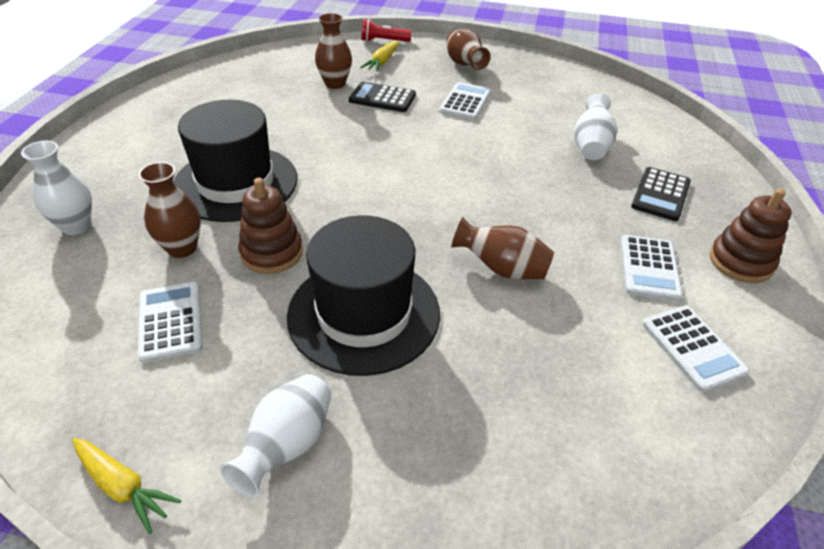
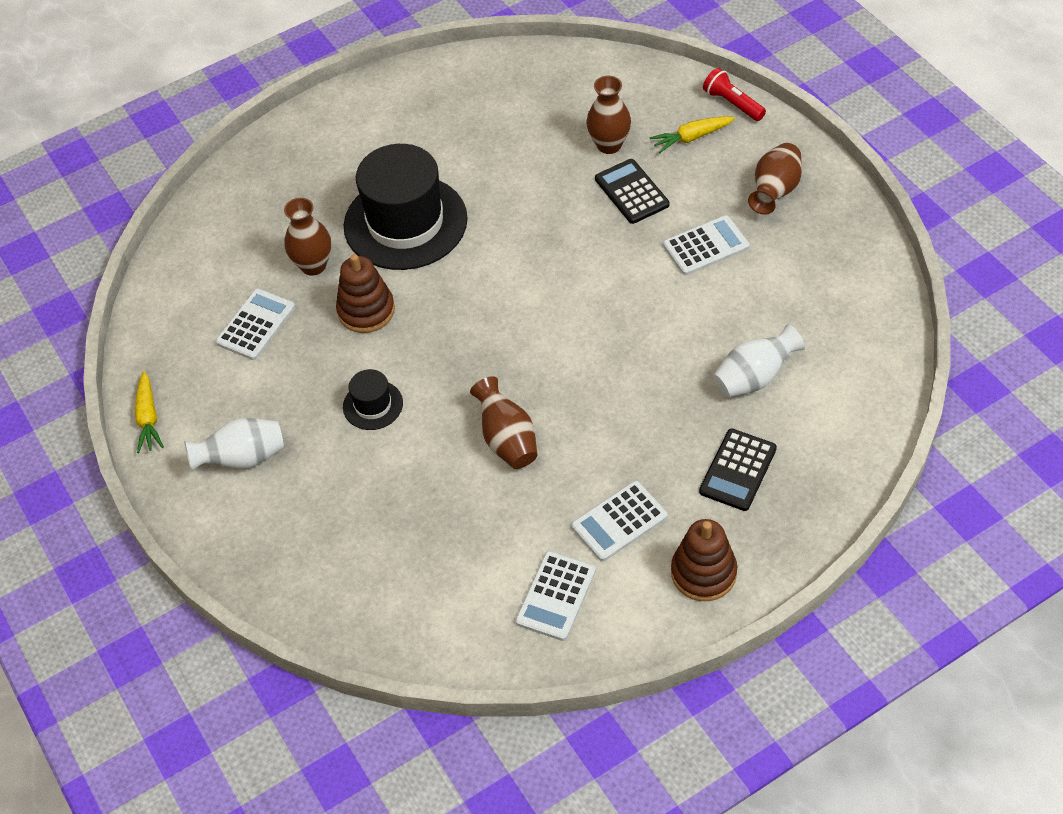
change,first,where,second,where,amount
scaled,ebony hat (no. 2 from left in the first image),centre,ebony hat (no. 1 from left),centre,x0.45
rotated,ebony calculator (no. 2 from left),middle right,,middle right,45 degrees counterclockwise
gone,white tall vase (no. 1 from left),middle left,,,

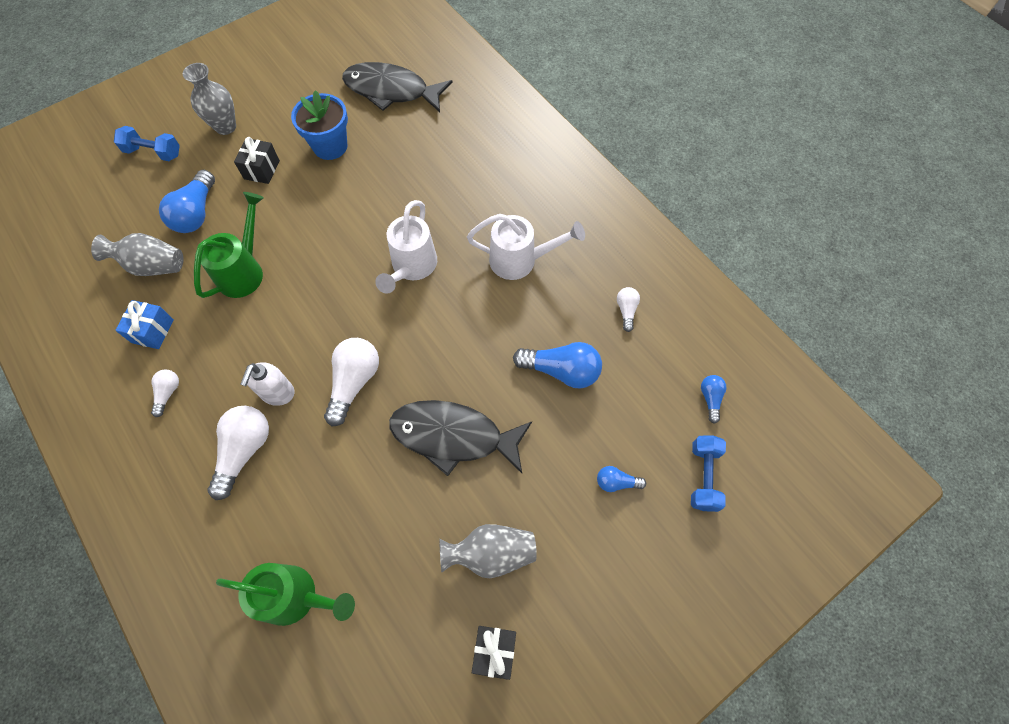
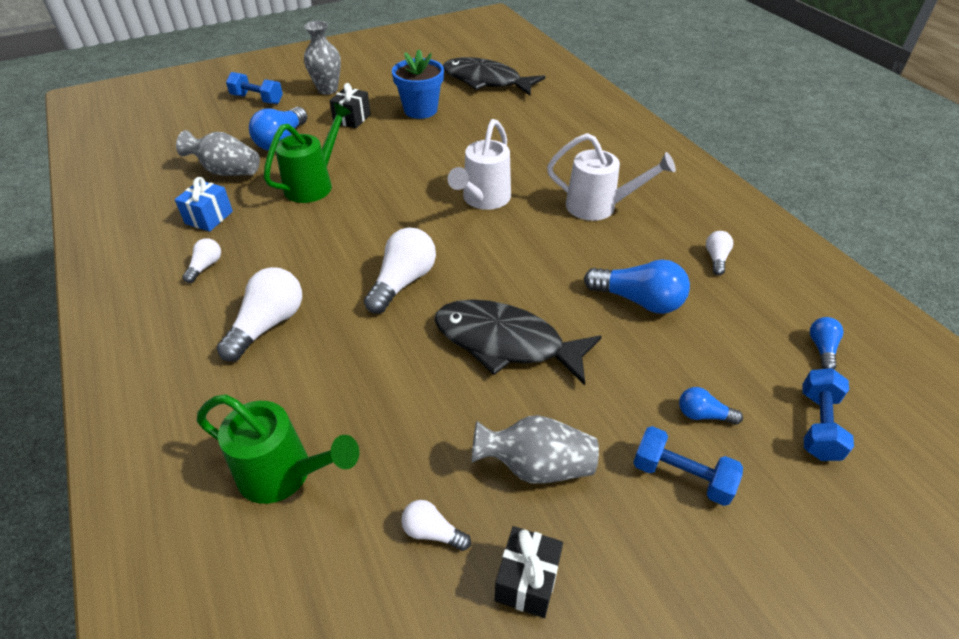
change,first,where,second,where,amount
new,,,white lightbulb (no. 4 from left),bottom centre,
new,,,blue dumbbell (no. 2 from left),bottom right,
gone,white soap dispenser,middle left,,,

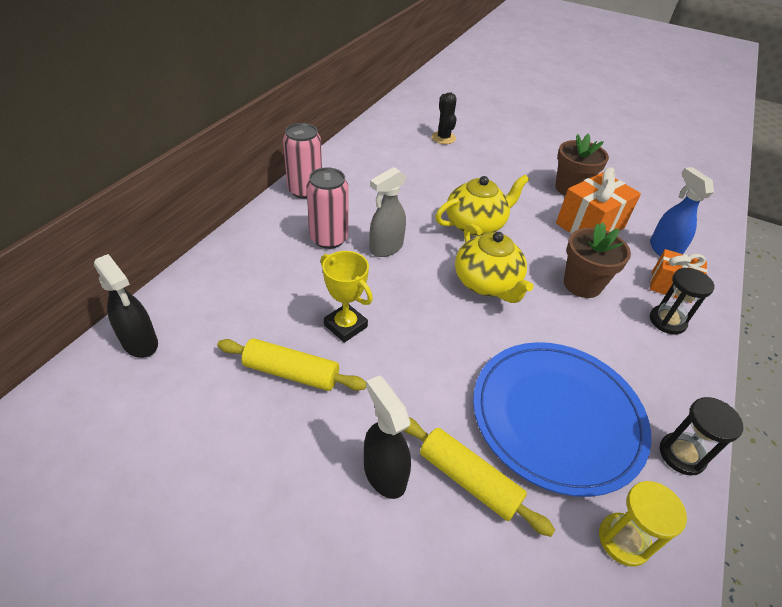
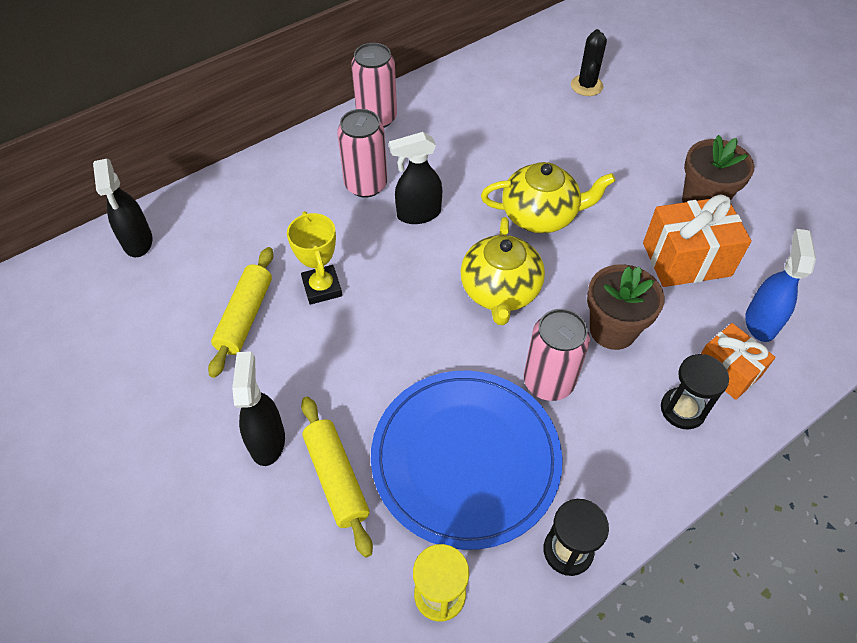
change,first,where,second,where,amount
rotated,bright yellow rolling pin (no. 1 from left),centre,,middle left,60 degrees clockwise
repainted,gray spray bottle,centre,ebony spray bottle (no. 3 from left),top centre,
new,,,pink can (no. 3 from left),centre,

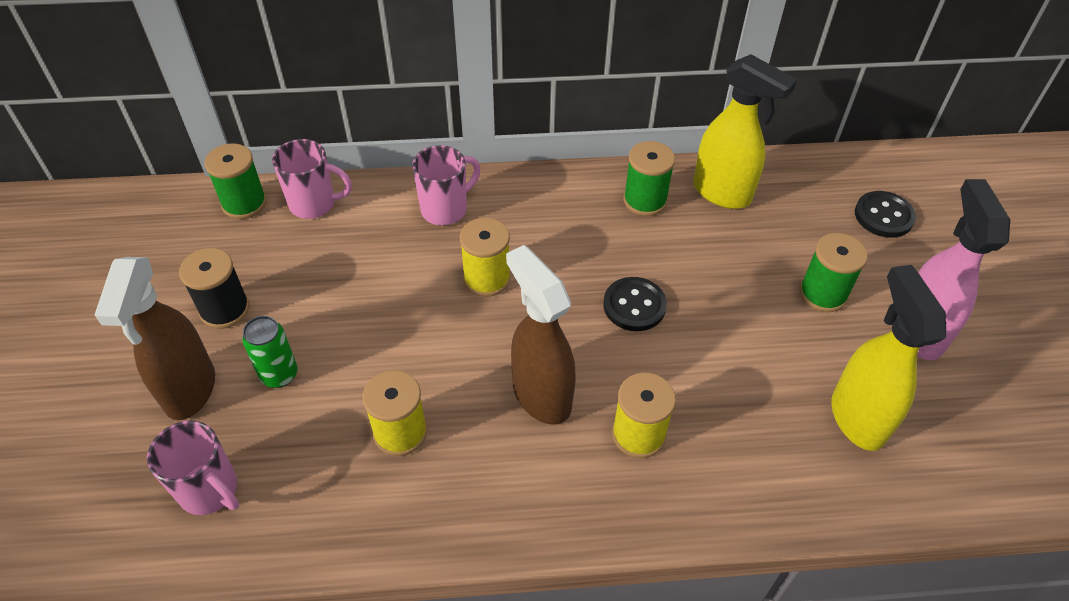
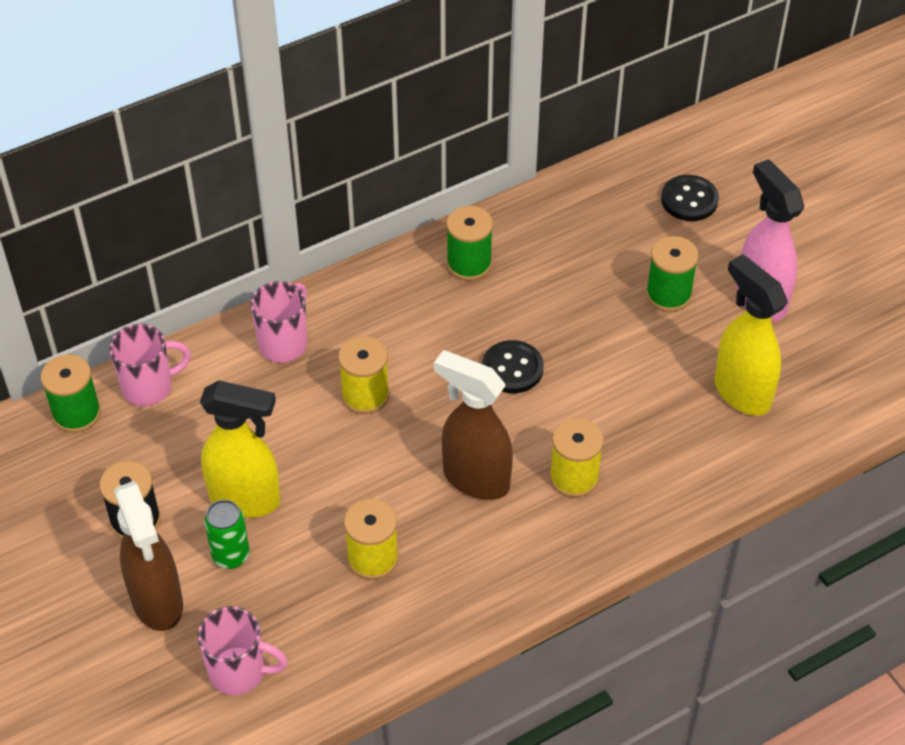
change,first,where,second,where,amount
shifted,bright yellow spray bottle (no. 1 from left),top right,,middle left,

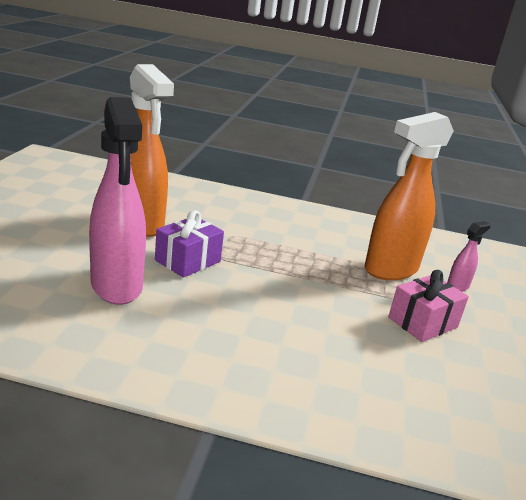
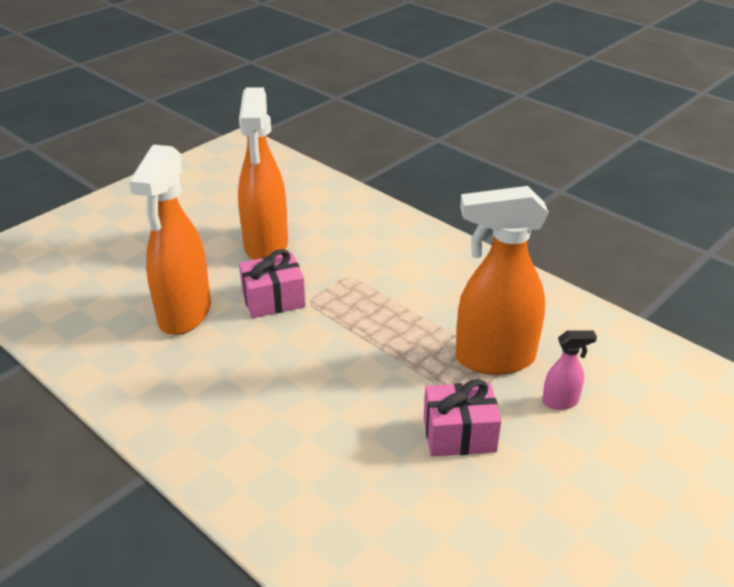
change,first,where,second,where,amount
repainted,pink spray bottle (no. 1 from left),middle left,orange spray bottle (no. 1 from left),middle left,
repainted,royal purple gift,centre,pink gift (no. 1 from left),centre,

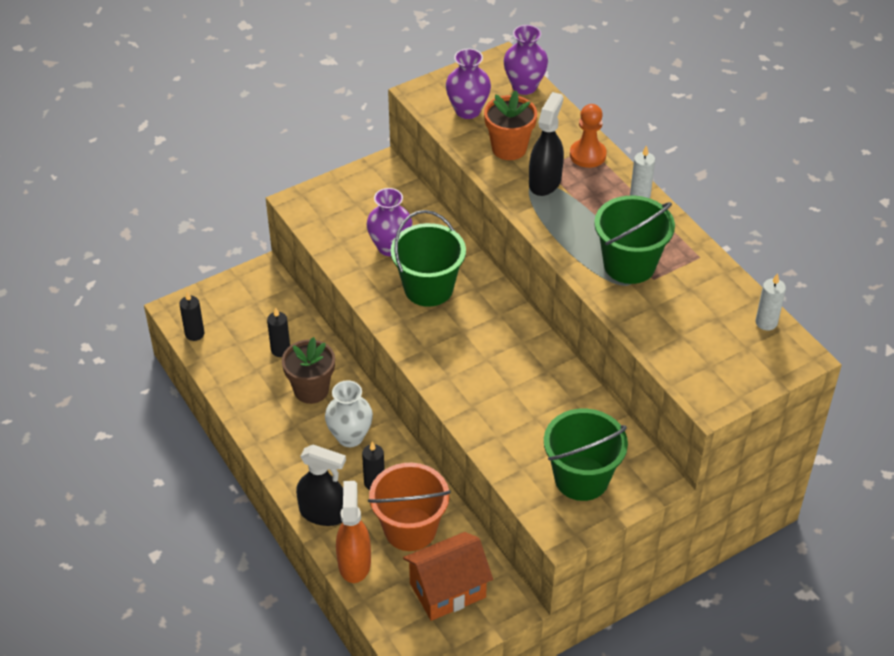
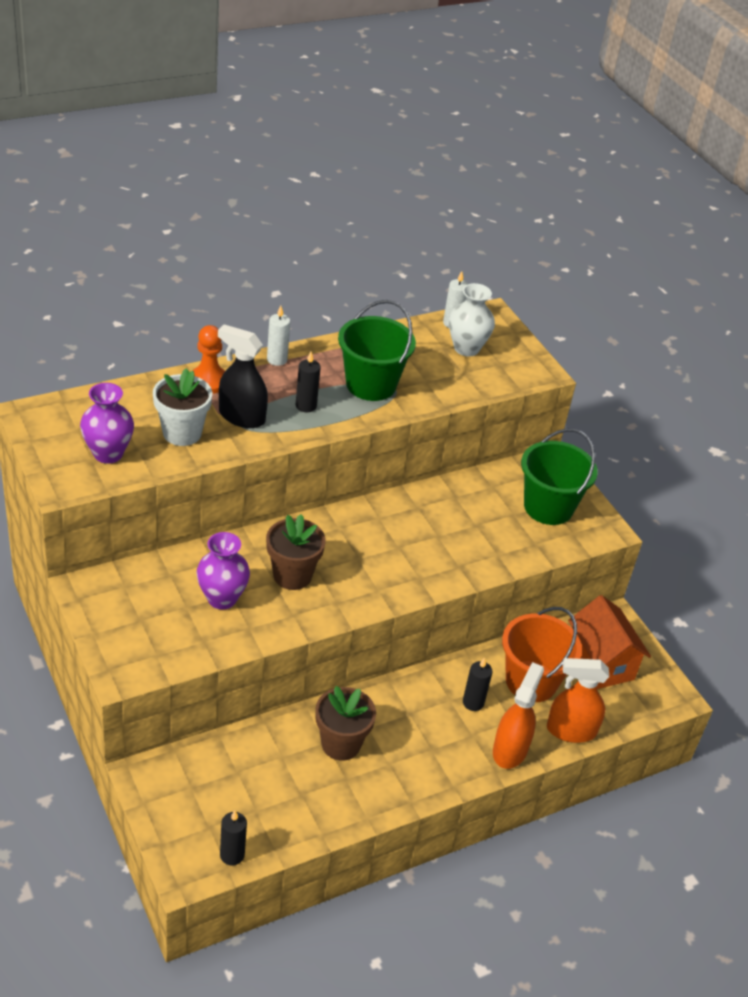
change,first,where,second,where,amount
repainted,orange potted plant,top centre,white potted plant,middle left,
swapped,emerald bucket (no. 1 from left),centre,russet potted plant (no. 1 from left),centre,
shifted,ebony candle (no. 2 from left),middle left,,centre,
shifted,white tall vase,centre,,top centre,
repainted,ebony spray bottle (no. 1 from left),bottom centre,orange spray bottle (no. 1 from left),bottom right,
gone,royal purple tall vase (no. 3 from left),top centre,,,

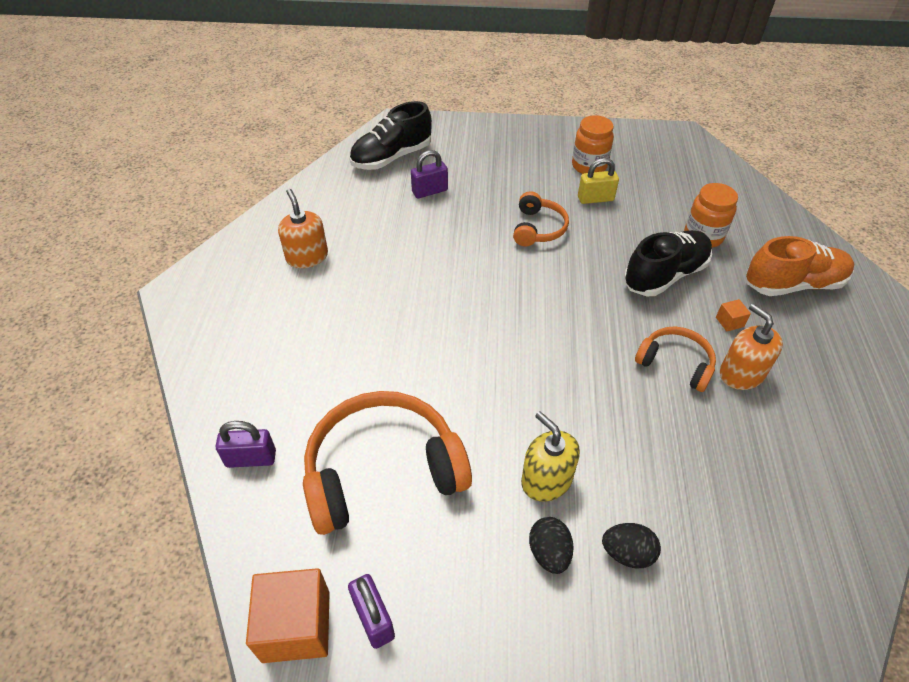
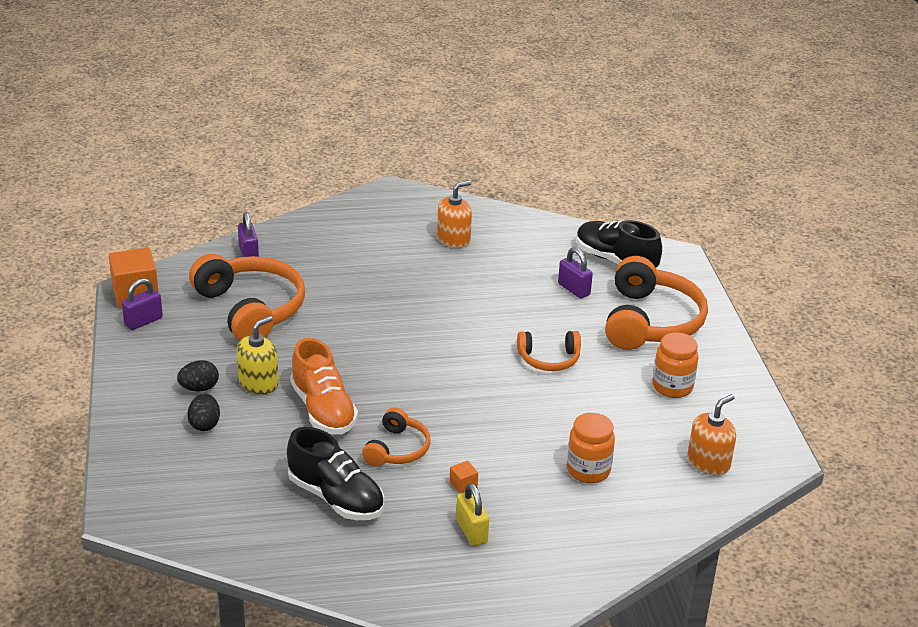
change,first,where,second,where,amount
shifted,ebony shoe (no. 2 from left in the first image),middle right,ebony shoe (no. 1 from left),bottom centre,
shifted,orange shoe,middle right,,centre,
shifted,bright yellow small lock,top centre,,bottom centre,
new,,,orange headset (no. 4 from left),middle right,
shifted,orange soap dispenser (no. 2 from left),middle right,,bottom right,

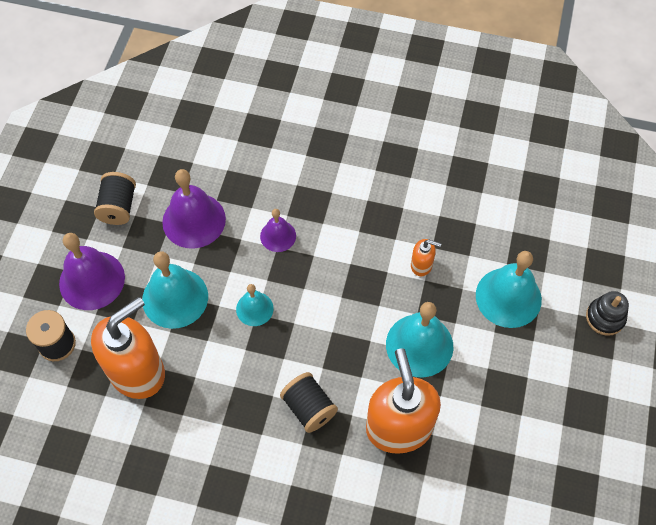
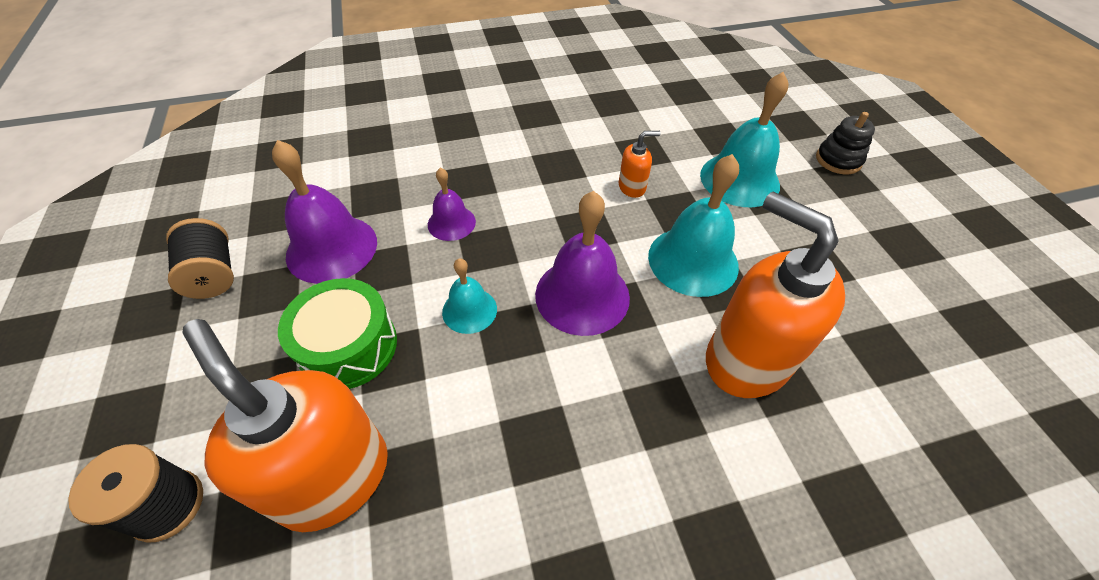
change,first,where,second,where,amount
rotated,orange soap dispenser (no. 1 from left),middle left,,bottom left,60 degrees counterclockwise
swapped,turquoise school bell (no. 1 from left),middle left,emerald toy drum,middle left,
shifted,royal purple school bell (no. 1 from left in the first image),middle left,royal purple school bell (no. 3 from left),centre,
gone,ebony bobbin (no. 3 from left),bottom centre,,,

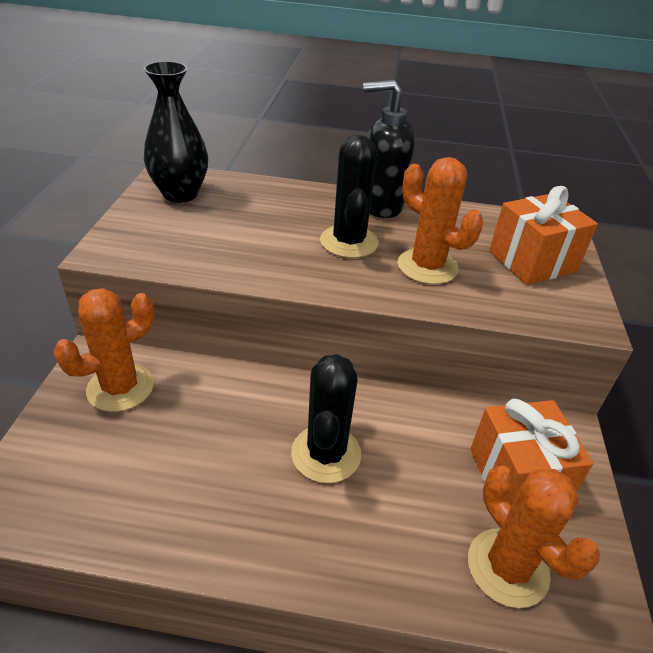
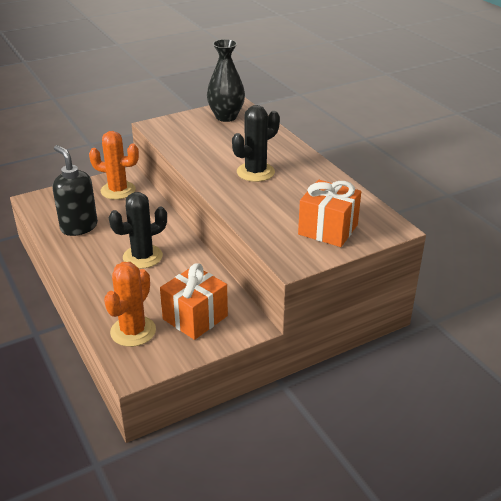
change,first,where,second,where,amount
shifted,ebony soap dispenser,top centre,,middle left,
gone,orange cactus (no. 2 from left),middle right,,,

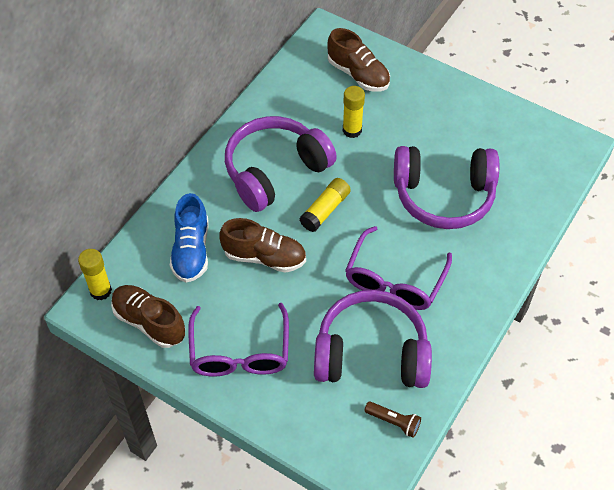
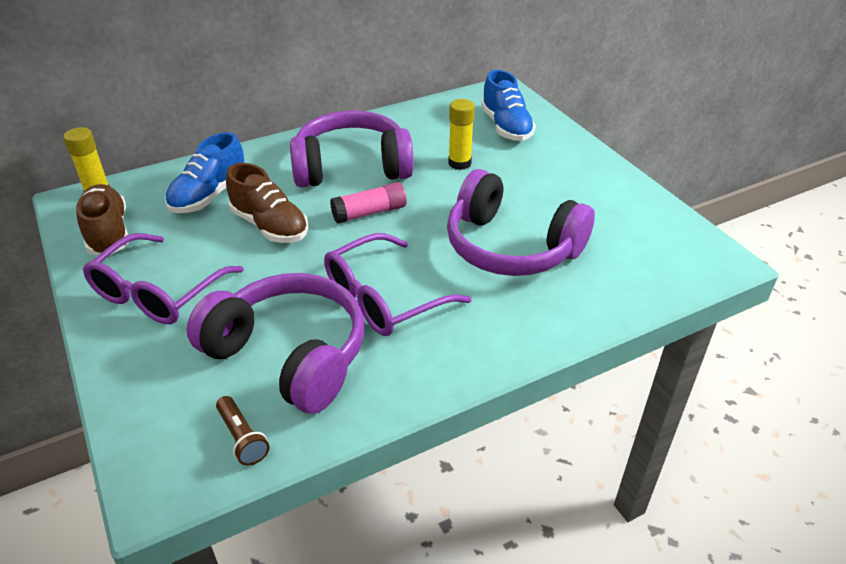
change,first,where,second,where,amount
repainted,bright yellow glue (no. 2 from left),centre,pink glue,centre,
repainted,russet shoe (no. 3 from left),top centre,blue shoe (no. 2 from left),top centre,

